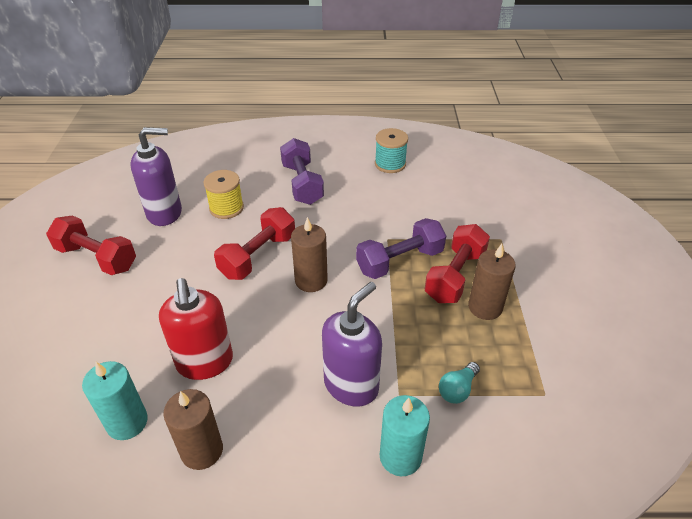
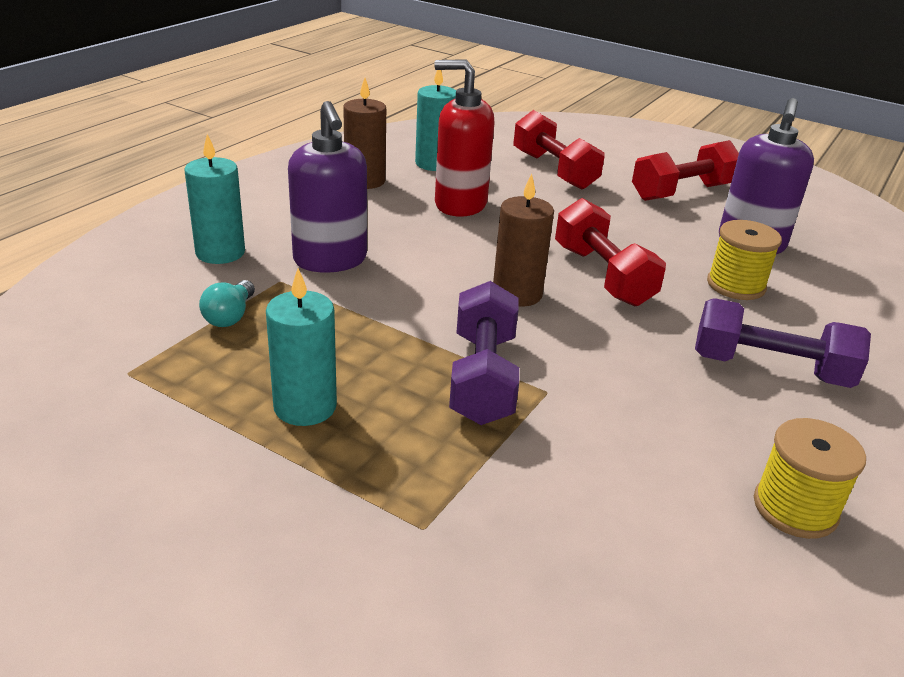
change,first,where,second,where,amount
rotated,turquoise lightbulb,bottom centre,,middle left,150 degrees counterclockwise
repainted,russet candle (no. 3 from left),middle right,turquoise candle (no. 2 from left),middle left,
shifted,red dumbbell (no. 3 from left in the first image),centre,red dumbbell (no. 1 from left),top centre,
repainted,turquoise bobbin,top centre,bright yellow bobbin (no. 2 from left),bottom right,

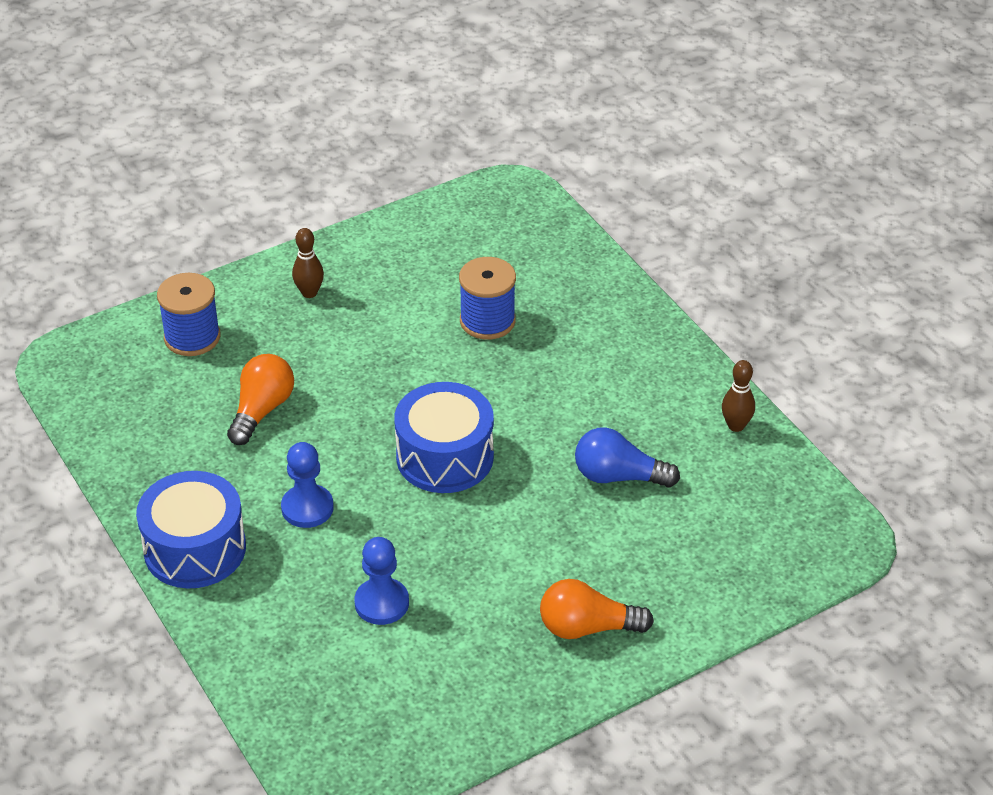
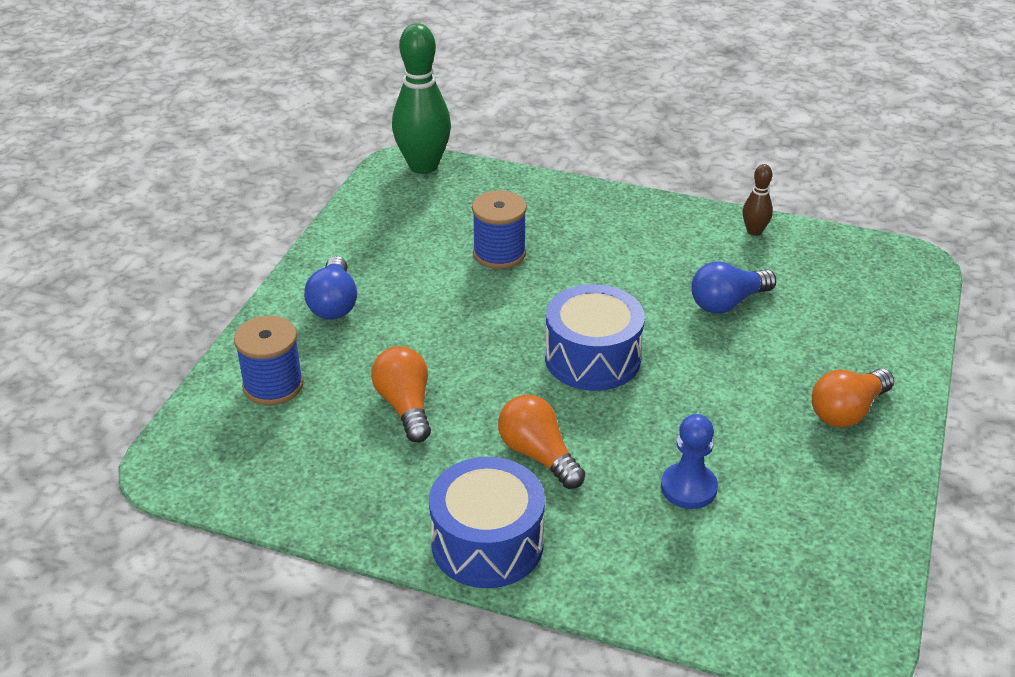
change,first,where,second,where,amount
swapped,russet skittle (no. 1 from left),top left,blue lightbulb (no. 1 from left),middle left,
new,,,emerald skittle,top centre,
swapped,blue pawn (no. 1 from left),middle left,orange lightbulb (no. 2 from left),centre,

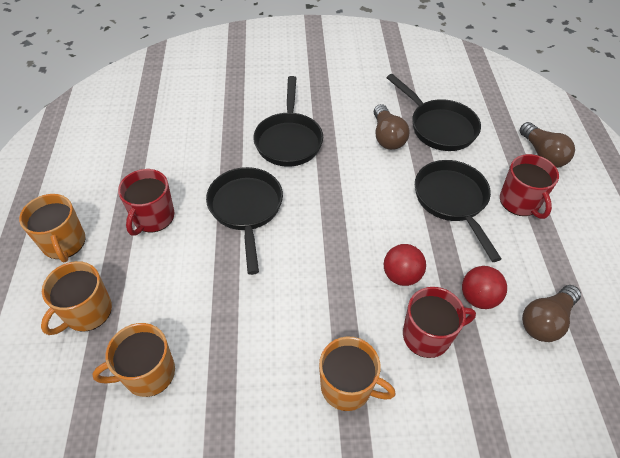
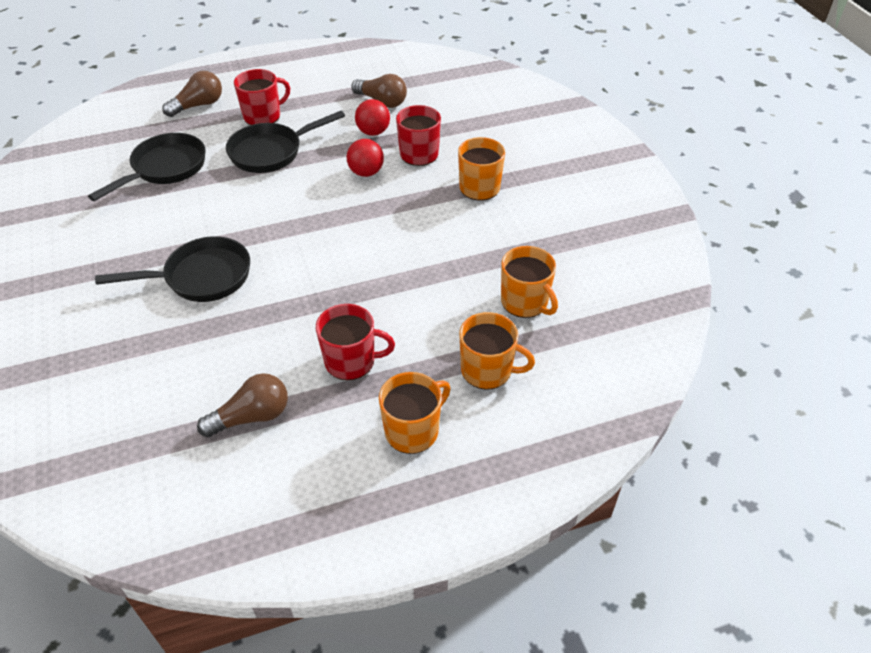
change,first,where,second,where,amount
shifted,russet lightbulb (no. 1 from left in the first image),top centre,russet lightbulb (no. 2 from left),middle left,
gone,ebony pan (no. 1 from left),centre,,,

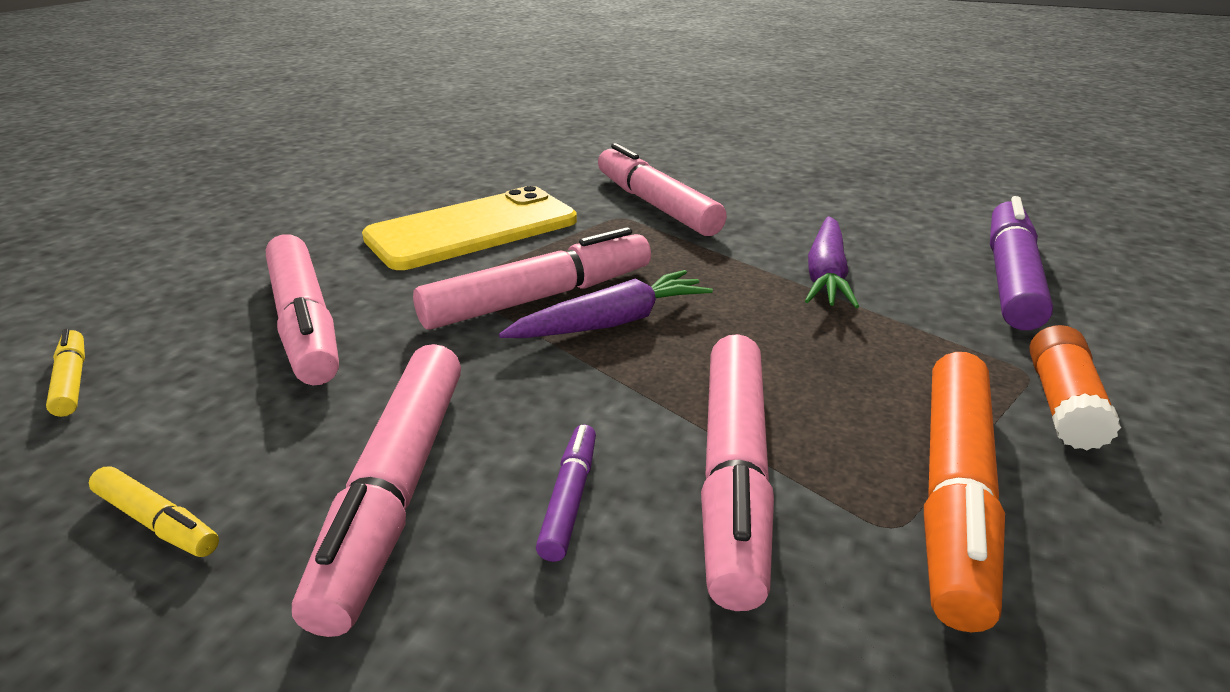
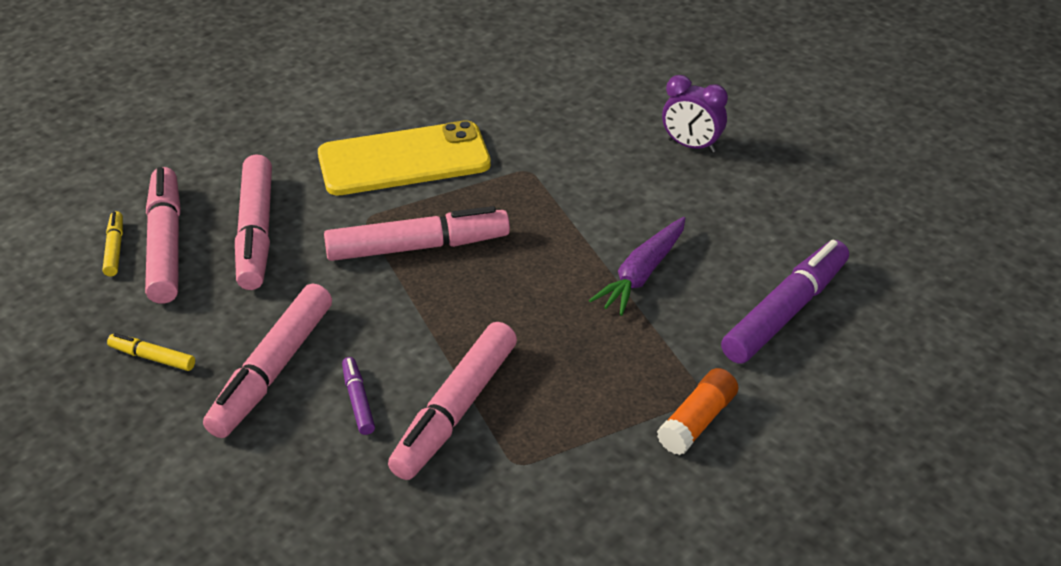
change,first,where,second,where,amount
rotated,bright yellow marker pen (no. 2 from left),bottom left,,middle left,150 degrees clockwise
shifted,pink marker pen (no. 4 from left in the first image),top centre,pink marker pen (no. 1 from left),middle left,
rotated,royal purple marker pen (no. 1 from left),bottom centre,,bottom centre,45 degrees counterclockwise
new,,,royal purple alarm clock,top centre,
gone,royal purple root vegetable (no. 1 from left),centre,,,
gone,orange marker pen,bottom right,,,

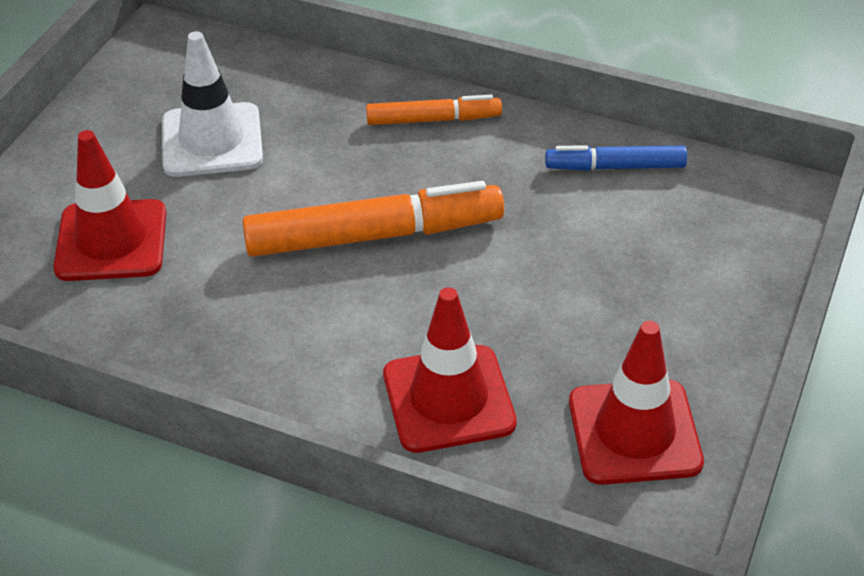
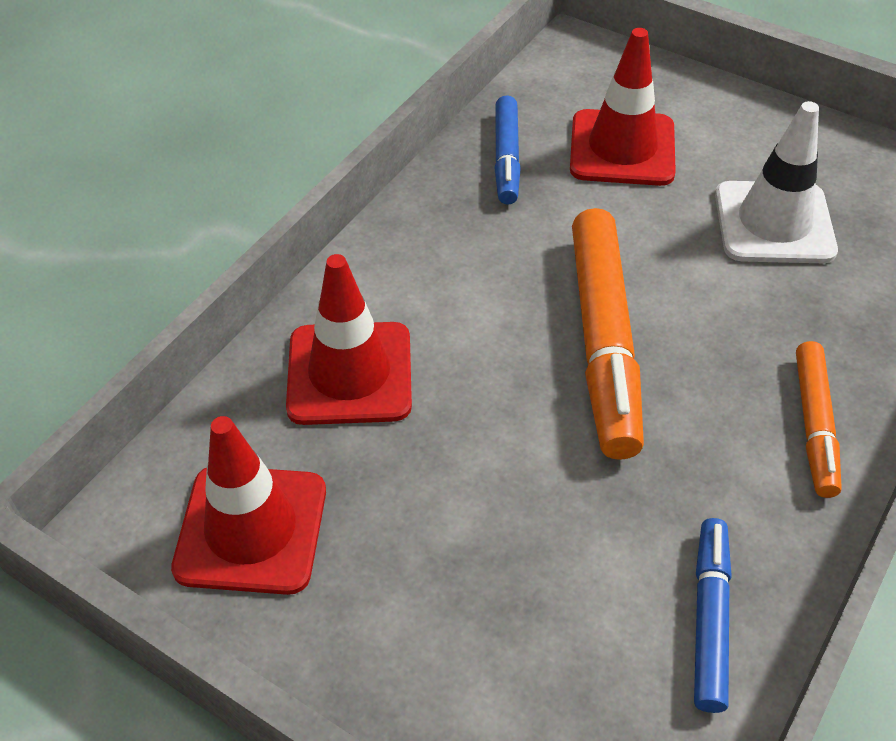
change,first,where,second,where,amount
new,,,blue marker pen (no. 1 from left),top centre,

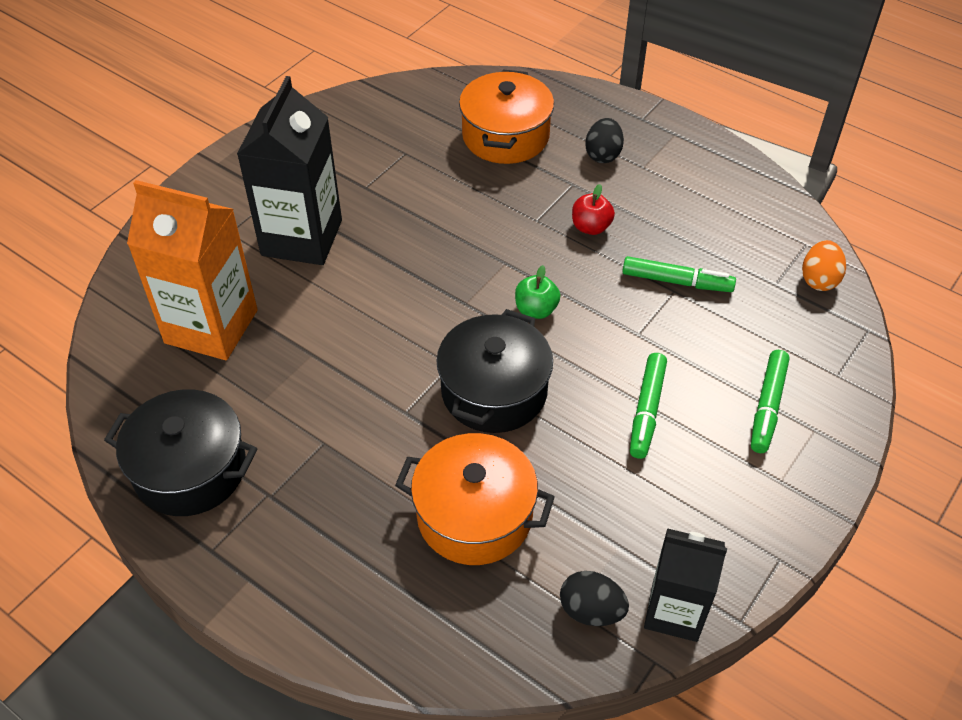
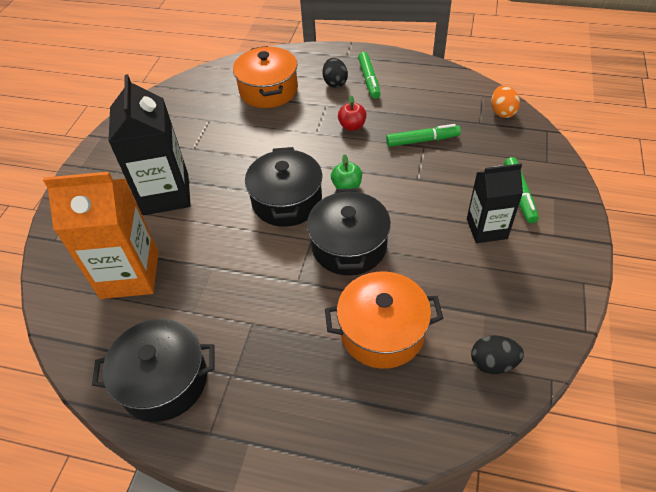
change,first,where,second,where,amount
new,,,ebony pot (no. 2 from left),centre,
shifted,emerald marker pen (no. 1 from left),middle right,,top centre,
shifted,ebony milk carton (no. 2 from left),bottom right,,middle right,

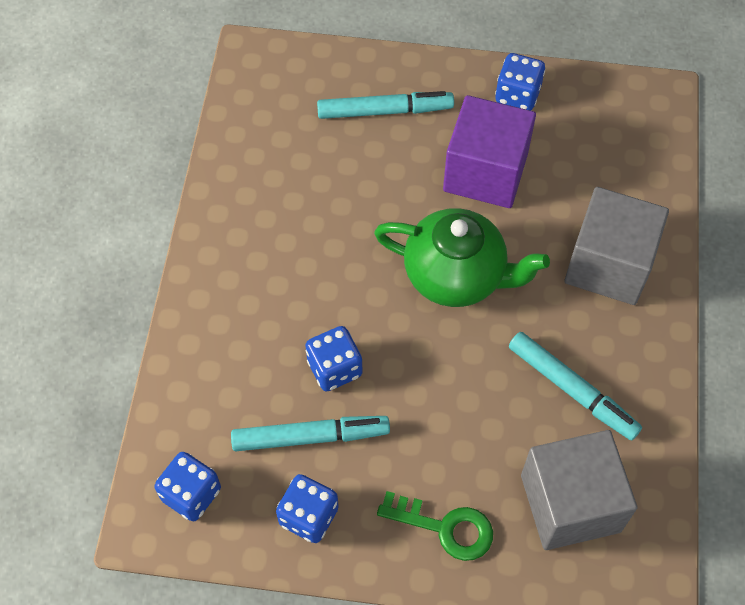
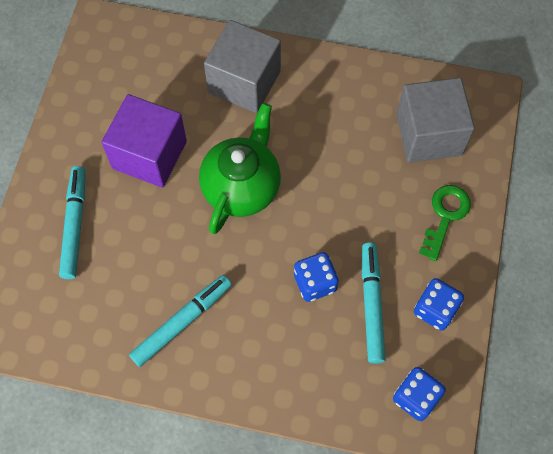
change,first,where,second,where,amount
shifted,turquoise marker pen (no. 3 from left in the first image),middle right,turquoise marker pen (no. 2 from left),bottom left,
gone,blue game die (no. 4 from left),top right,,,

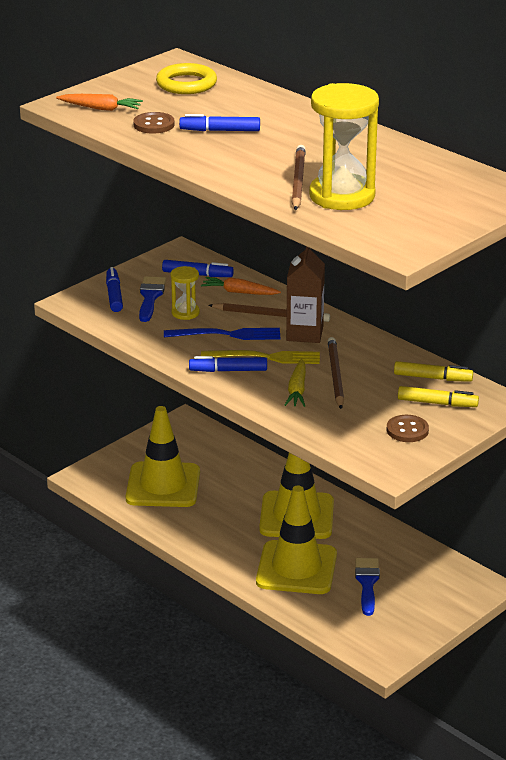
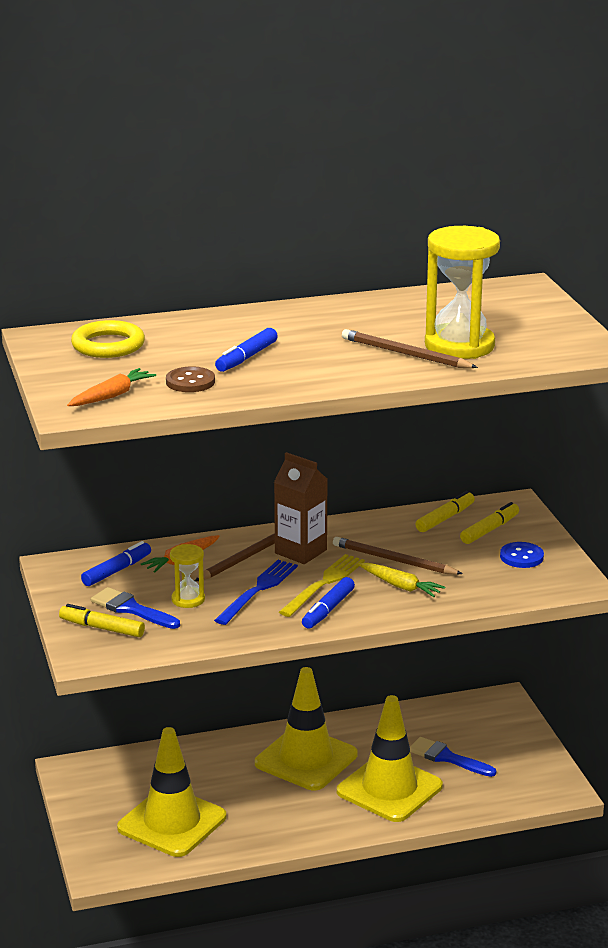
change,first,where,second,where,amount
repainted,blue marker pen (no. 1 from left),middle left,bright yellow marker pen (no. 1 from left),middle left,
repainted,russet sewing button (no. 2 from left),middle right,blue sewing button,middle right,

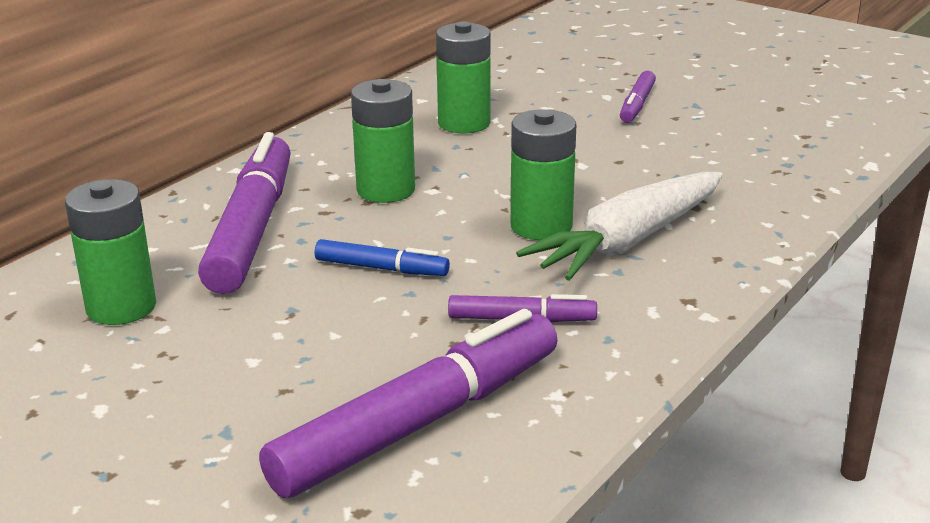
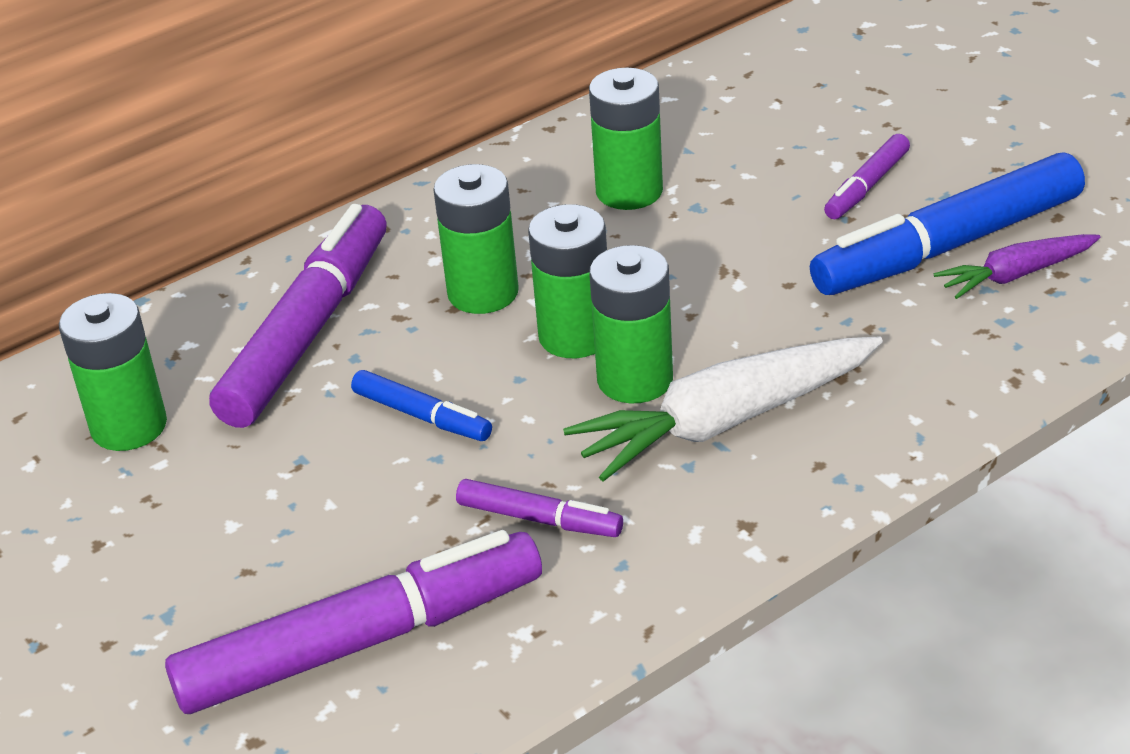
change,first,where,second,where,amount
new,,,emerald battery (no. 3 from left),centre,
new,,,blue marker pen (no. 2 from left),top right,
new,,,royal purple root vegetable,middle right,

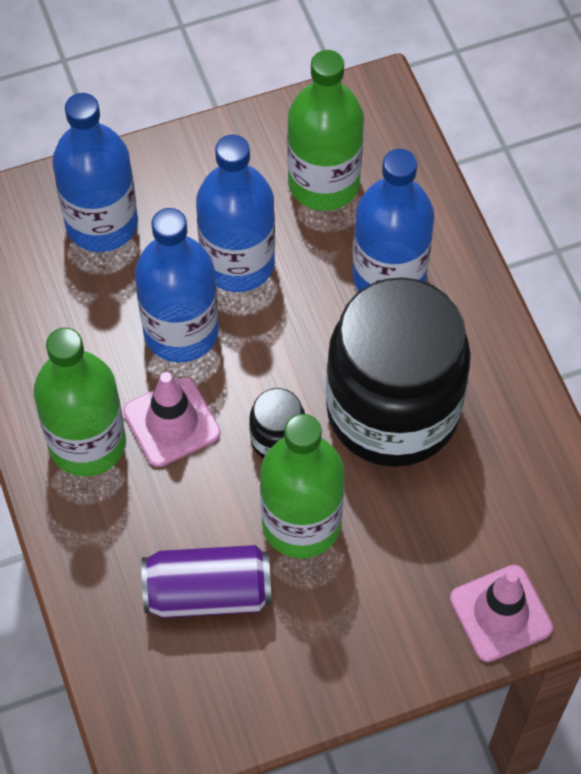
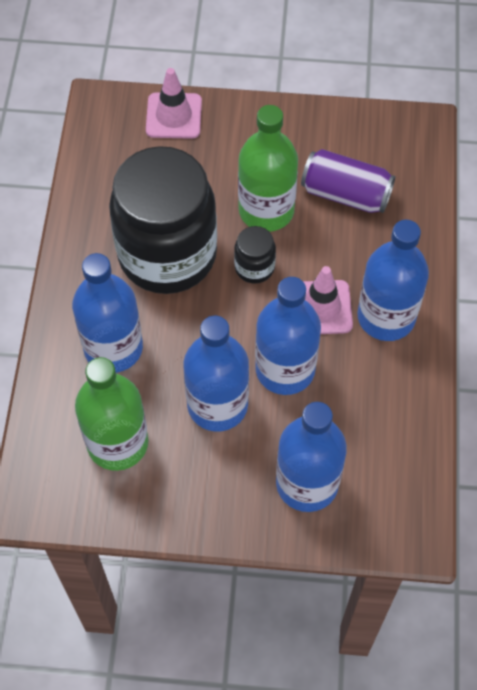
change,first,where,second,where,amount
repainted,emerald drink bottle (no. 1 from left),middle left,blue drink bottle (no. 5 from left),middle right,

